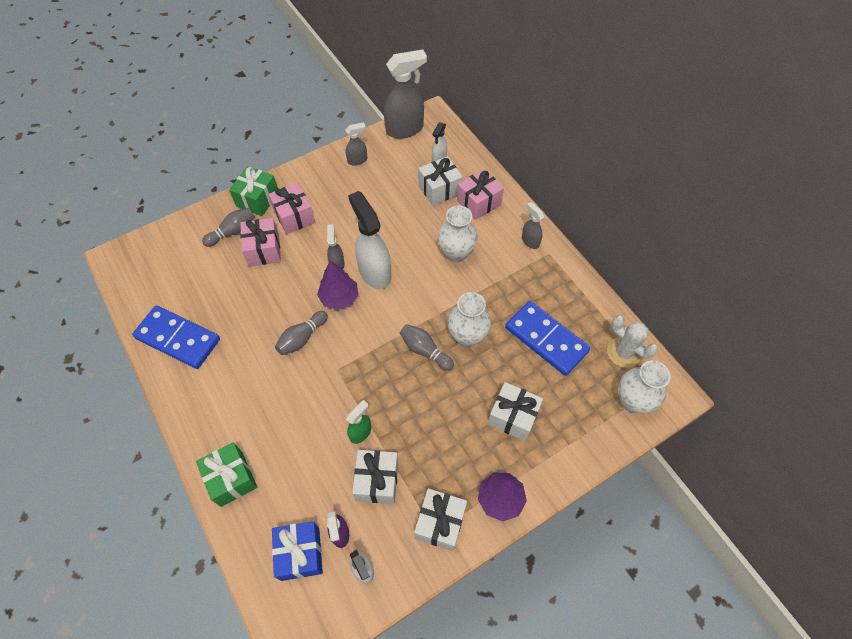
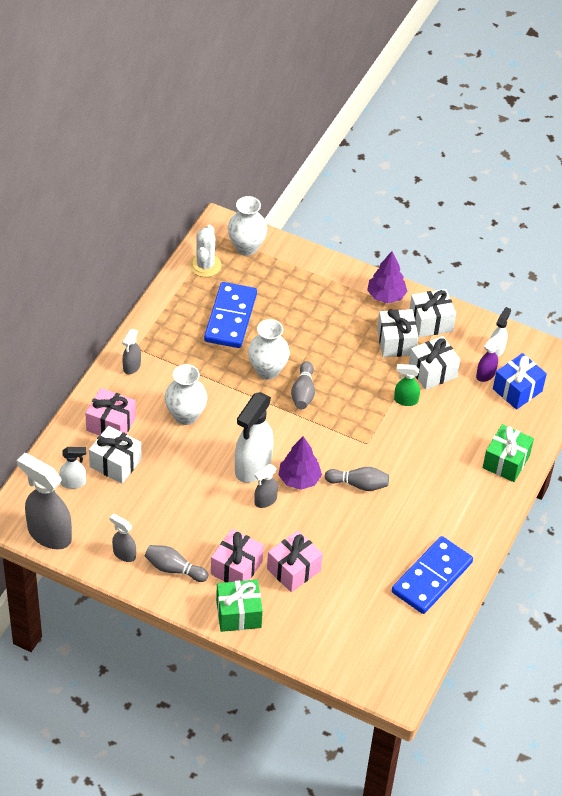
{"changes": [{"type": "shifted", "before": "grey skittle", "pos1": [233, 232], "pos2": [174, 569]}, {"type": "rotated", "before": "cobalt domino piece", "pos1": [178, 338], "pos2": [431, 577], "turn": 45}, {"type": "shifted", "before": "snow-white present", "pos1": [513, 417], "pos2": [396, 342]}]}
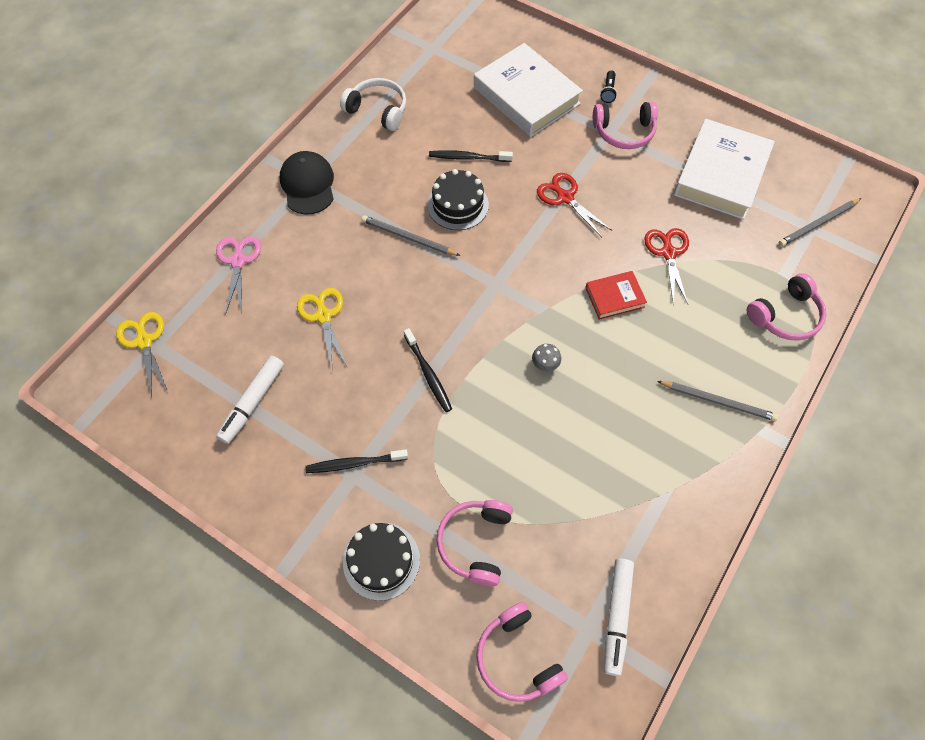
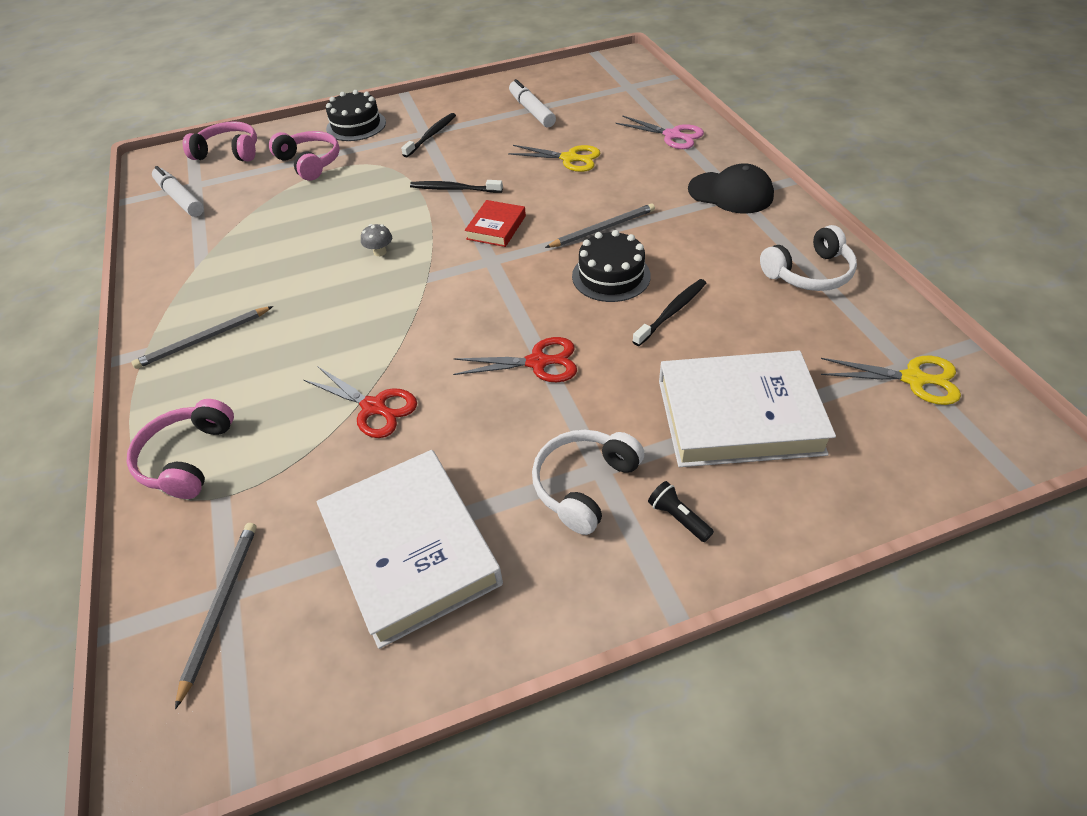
{"changes": [{"type": "repainted", "before": "rosy over-ear headphones", "after": "snow-white over-ear headphones", "pos1": [624, 132], "pos2": [584, 485]}, {"type": "shifted", "before": "red hardback", "pos1": [614, 297], "pos2": [496, 227]}, {"type": "shifted", "before": "golden shears", "pos1": [144, 341], "pos2": [914, 379]}]}
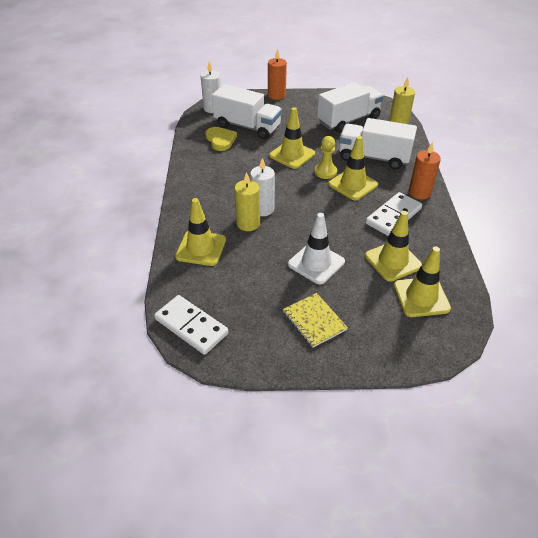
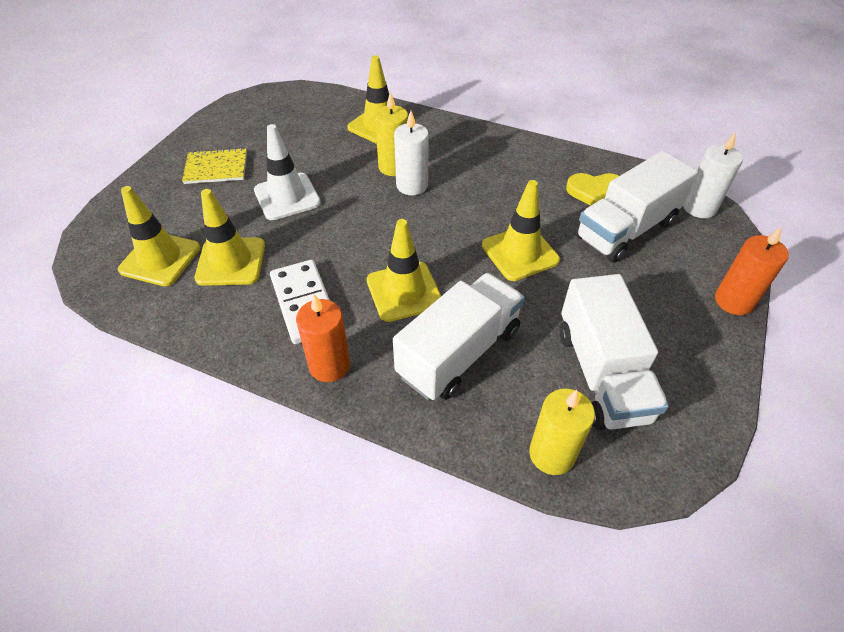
{"changes": [{"type": "gone", "before": "golden pawn", "pos1": [325, 172]}, {"type": "gone", "before": "snow-white domino piece", "pos1": [191, 326]}]}
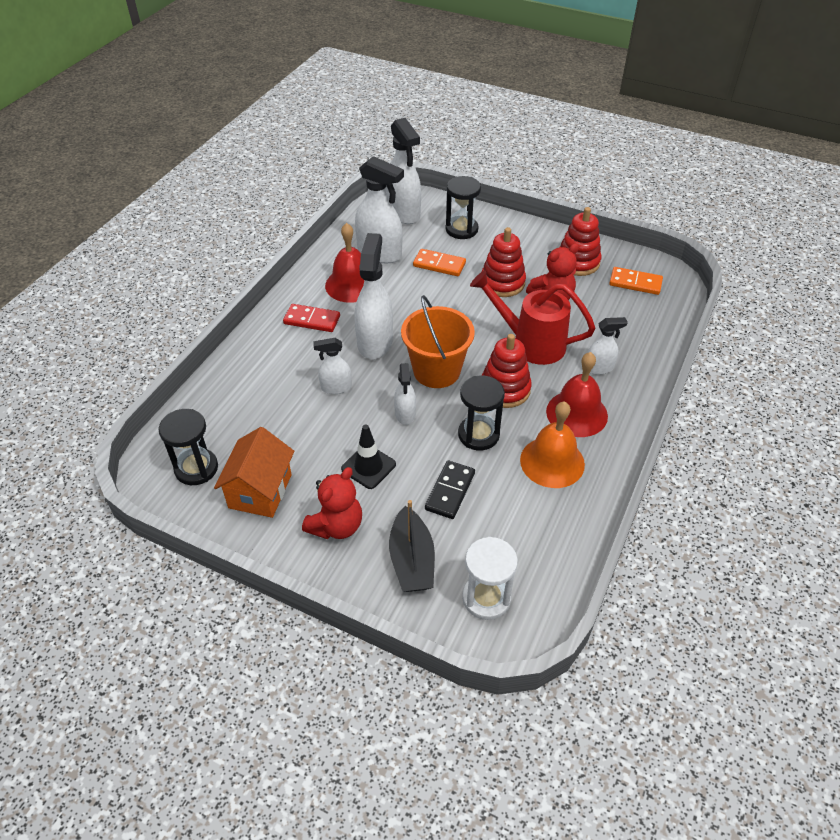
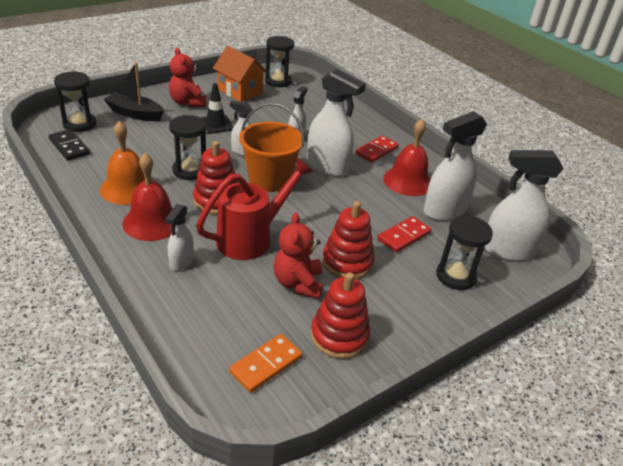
{"changes": [{"type": "repainted", "before": "orange-coloured domino piece", "after": "red domino piece", "pos1": [439, 264], "pos2": [404, 236]}, {"type": "shifted", "before": "black domino piece", "pos1": [450, 491], "pos2": [69, 147]}, {"type": "repainted", "before": "snow-white hourglass", "after": "black hourglass", "pos1": [486, 598], "pos2": [79, 124]}]}
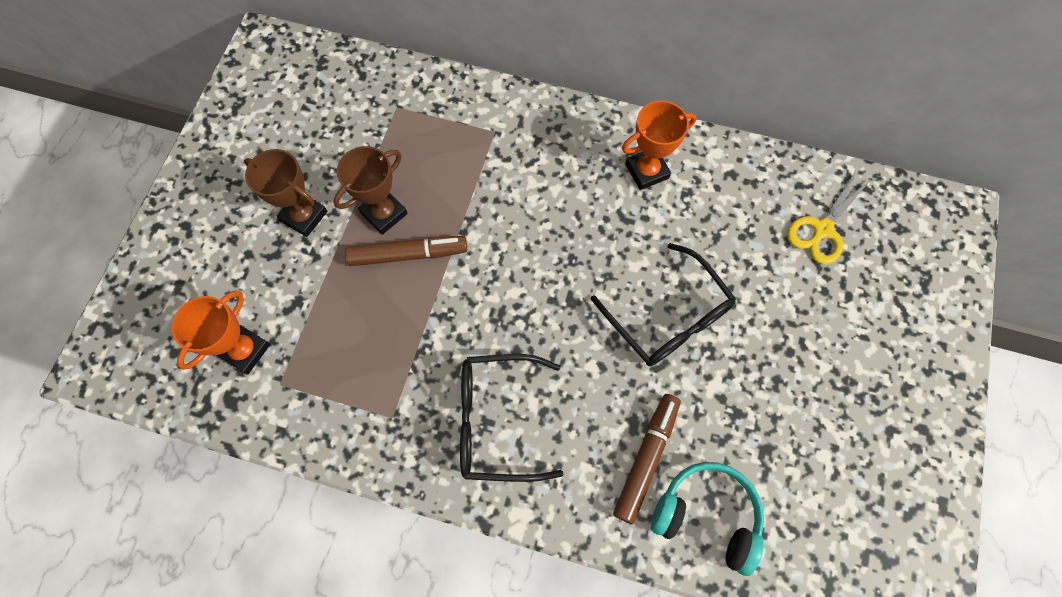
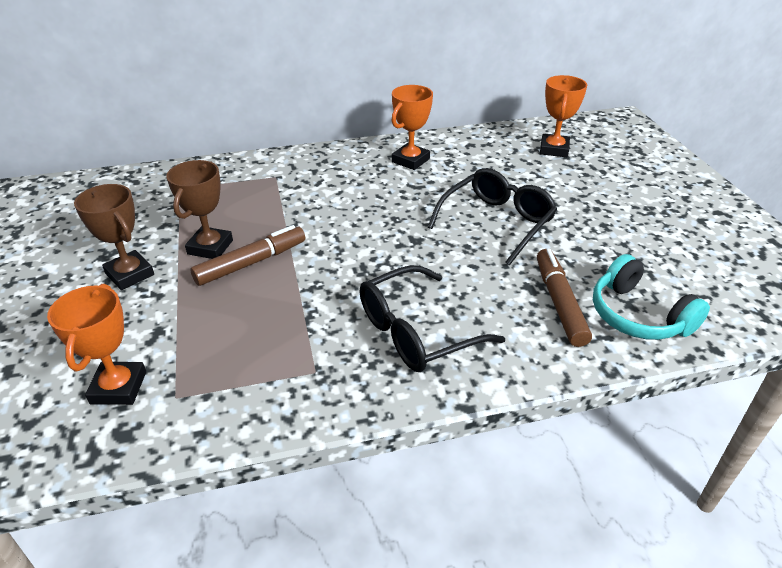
{"changes": [{"type": "rotated", "before": "brown prize cup", "pos1": [304, 216], "pos2": [130, 274], "turn": 45}, {"type": "swapped", "before": "golden shears", "after": "orange-coloured prize cup", "pos1": [822, 230], "pos2": [554, 149]}, {"type": "rotated", "before": "black glasses", "pos1": [668, 317], "pos2": [497, 222], "turn": -75}, {"type": "rotated", "before": "aqua over-ear headphones", "pos1": [706, 515], "pos2": [638, 315], "turn": -120}]}
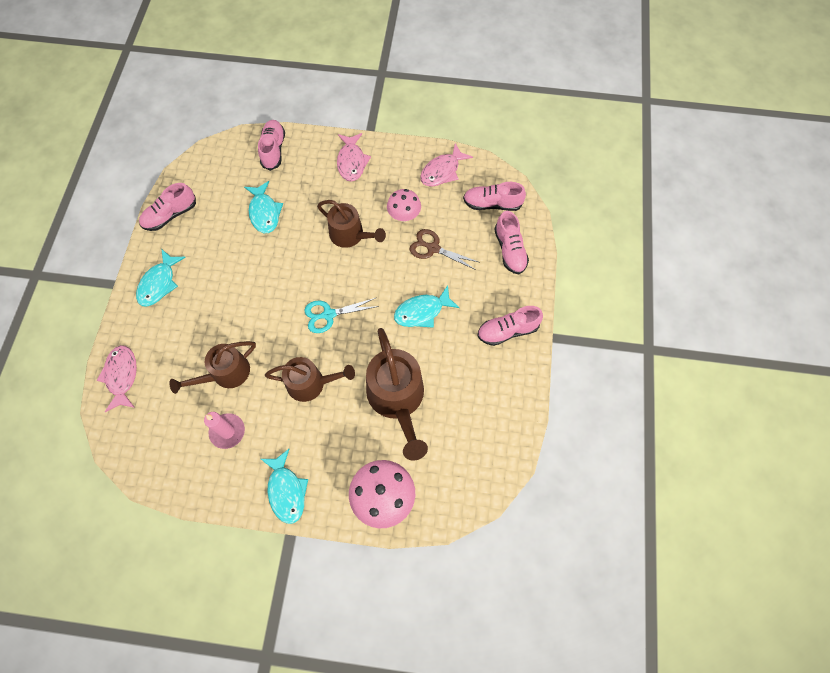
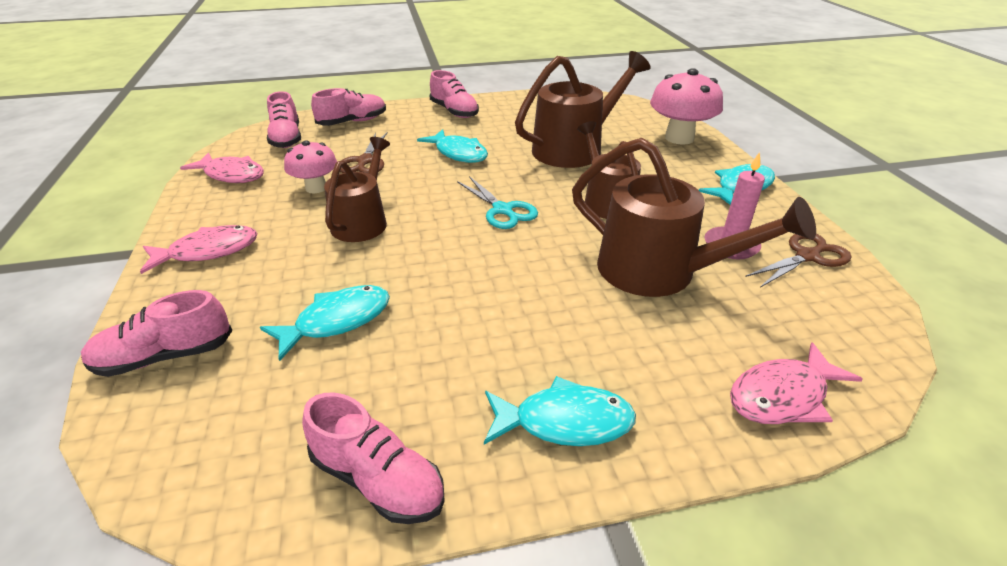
{"changes": [{"type": "scaled", "before": "brown watering pot", "pos1": [225, 374], "pos2": [659, 272], "scale": 1.53}, {"type": "new", "after": "brown shears", "pos2": [807, 256]}]}
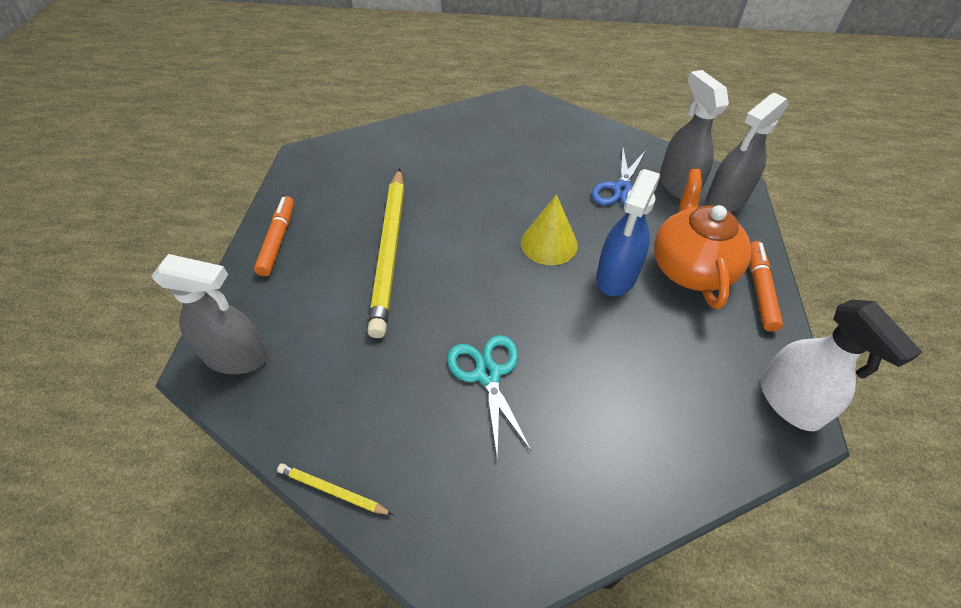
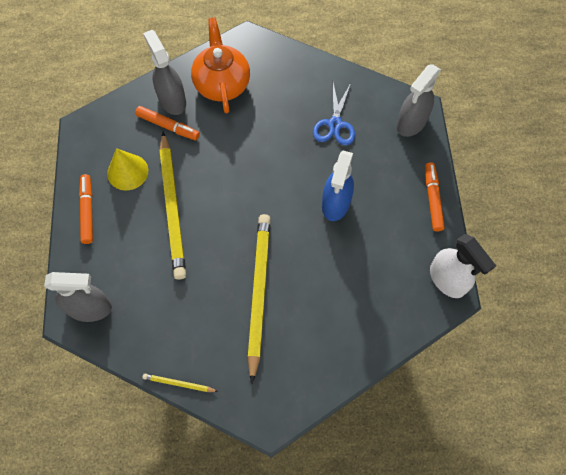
{"changes": [{"type": "shifted", "before": "grey spray cleaner", "pos1": [678, 185], "pos2": [172, 100]}, {"type": "shifted", "before": "orange-coloured teapot", "pos1": [690, 267], "pos2": [222, 84]}, {"type": "shifted", "before": "golden solid cone", "pos1": [549, 243], "pos2": [127, 172]}, {"type": "swapped", "before": "aqua shears", "after": "golden pencil", "pos1": [488, 374], "pos2": [259, 292]}, {"type": "new", "after": "orange-coloured marker pen", "pos2": [168, 126]}]}
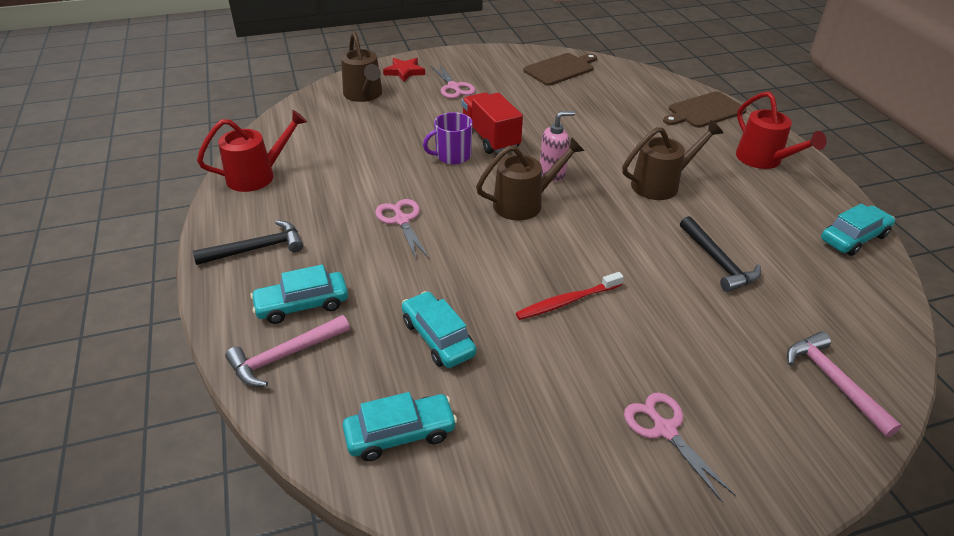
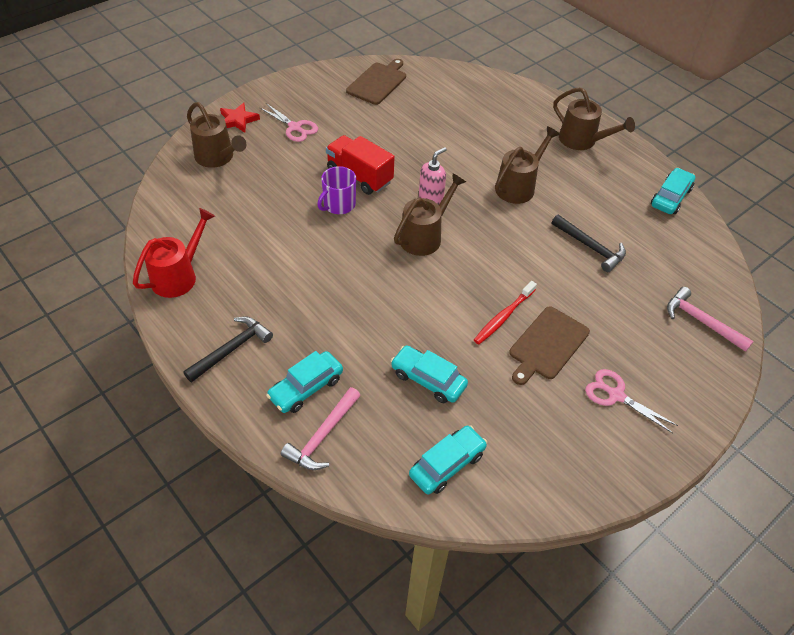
{"changes": [{"type": "shifted", "before": "brown chopping board", "pos1": [704, 111], "pos2": [547, 345]}, {"type": "repainted", "before": "red watering pot", "after": "brown watering pot", "pos1": [764, 160], "pos2": [582, 141]}, {"type": "gone", "before": "rosy shears", "pos1": [402, 220]}]}
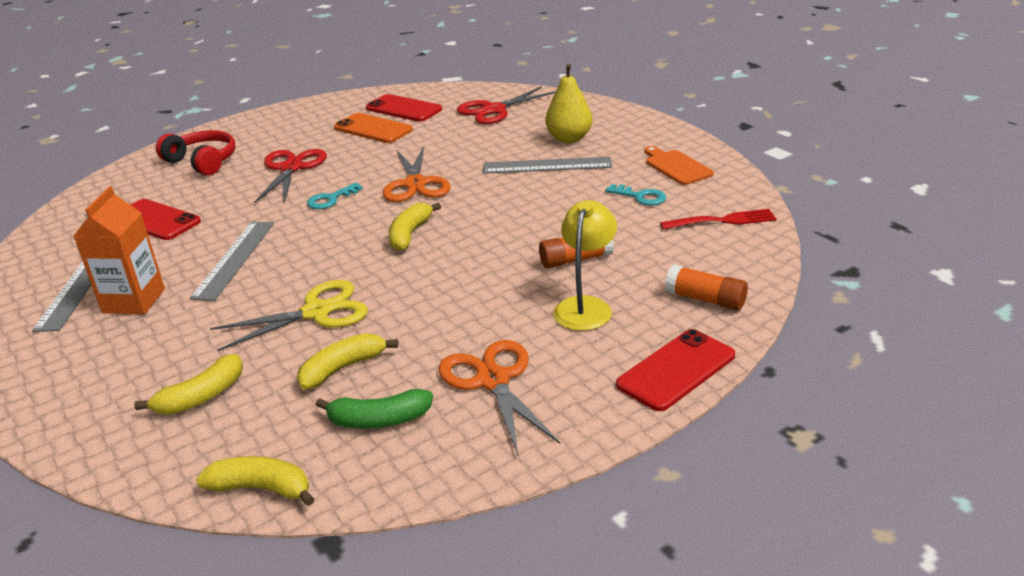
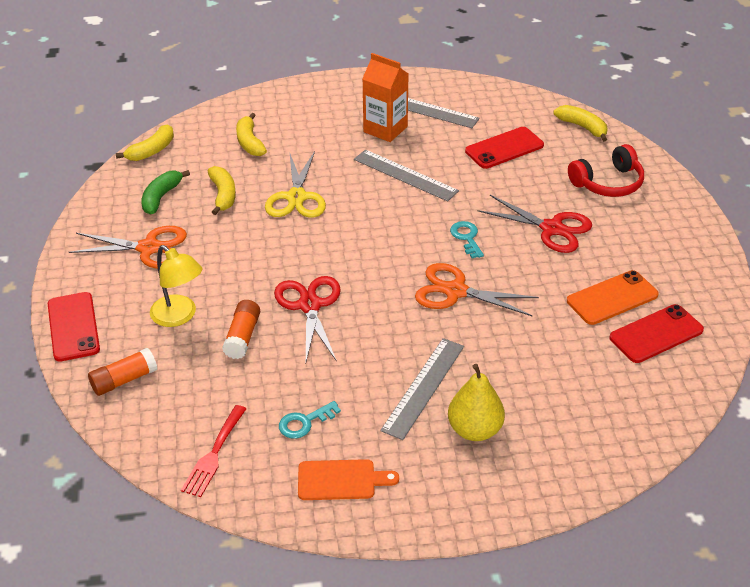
{"changes": [{"type": "shifted", "before": "red shears", "pos1": [494, 110], "pos2": [310, 306]}, {"type": "shifted", "before": "golden toy banana", "pos1": [410, 234], "pos2": [582, 127]}]}
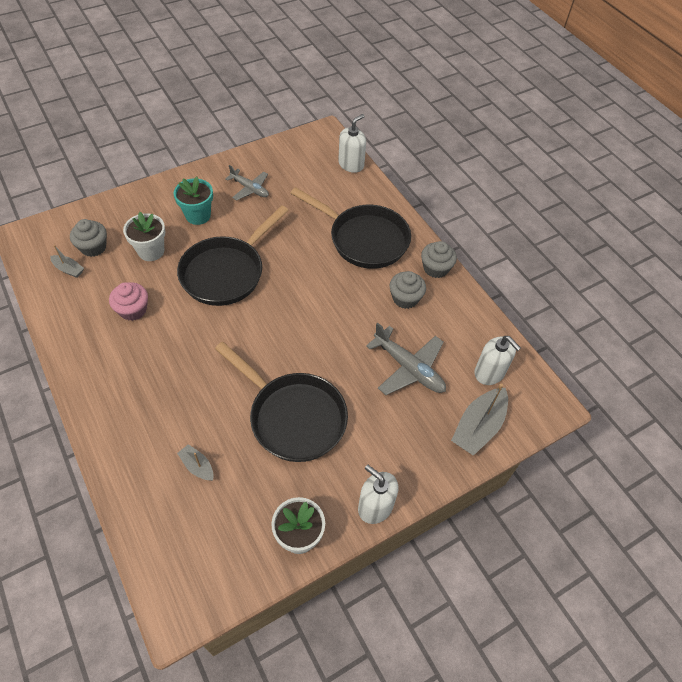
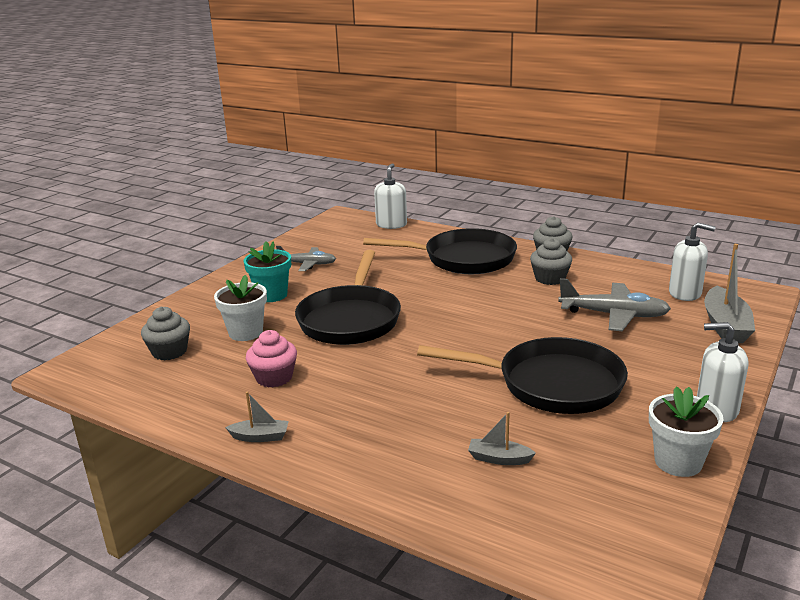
{"changes": [{"type": "shifted", "before": "grey boat", "pos1": [68, 269], "pos2": [260, 437]}]}
